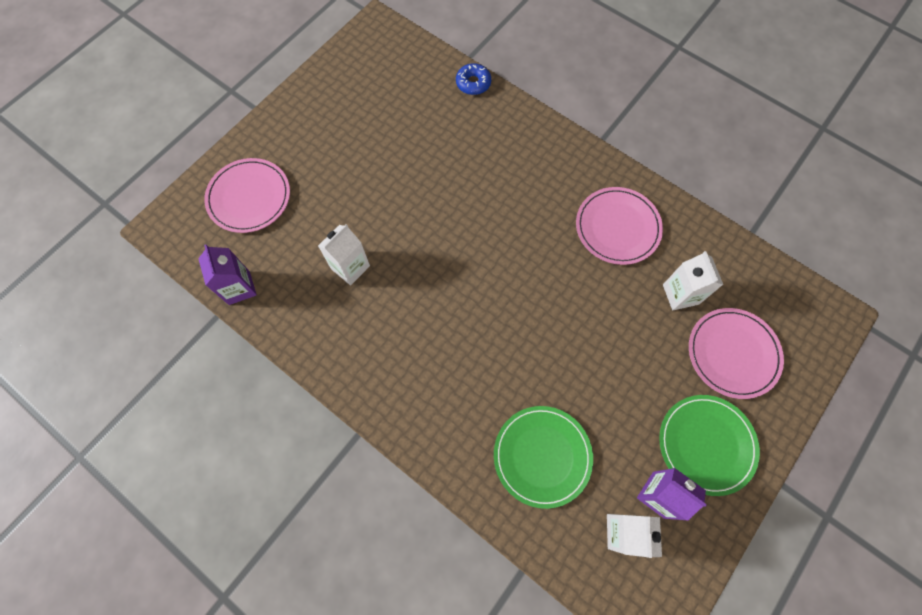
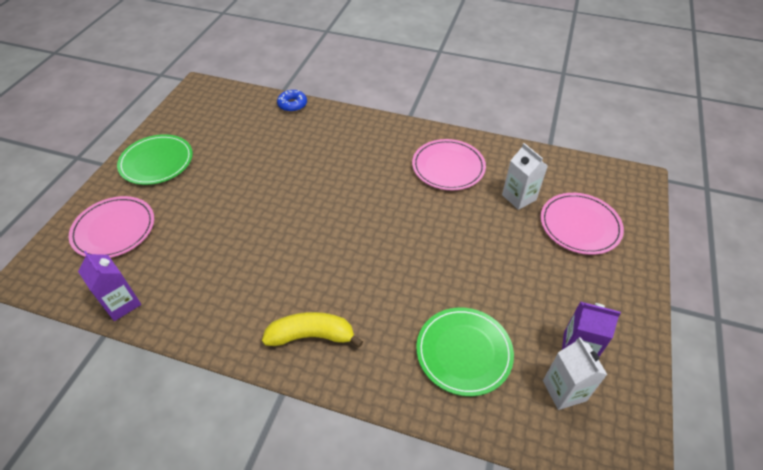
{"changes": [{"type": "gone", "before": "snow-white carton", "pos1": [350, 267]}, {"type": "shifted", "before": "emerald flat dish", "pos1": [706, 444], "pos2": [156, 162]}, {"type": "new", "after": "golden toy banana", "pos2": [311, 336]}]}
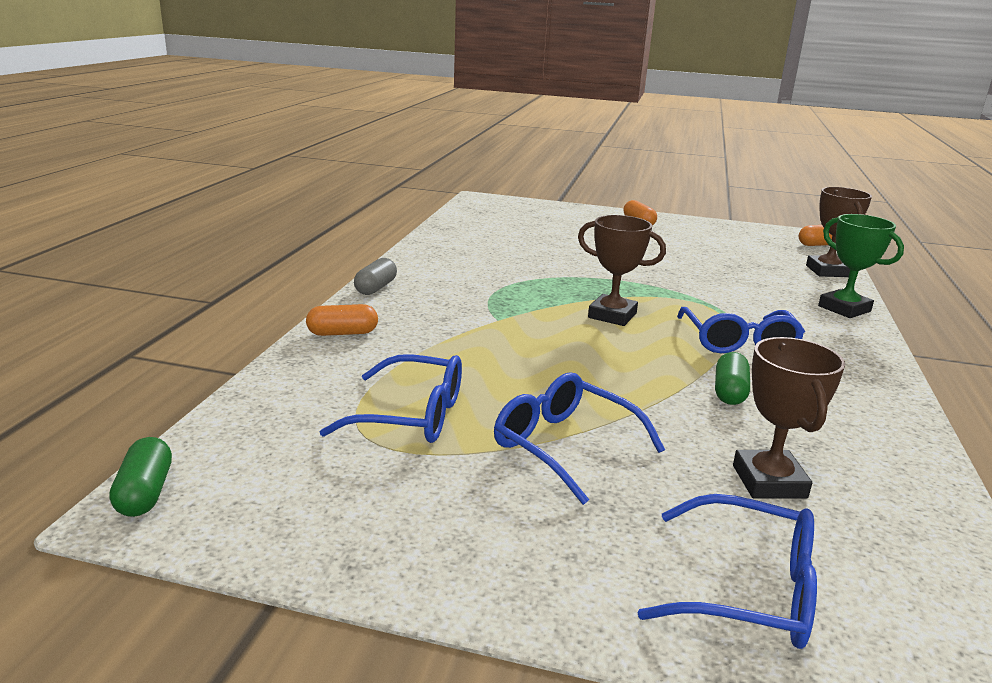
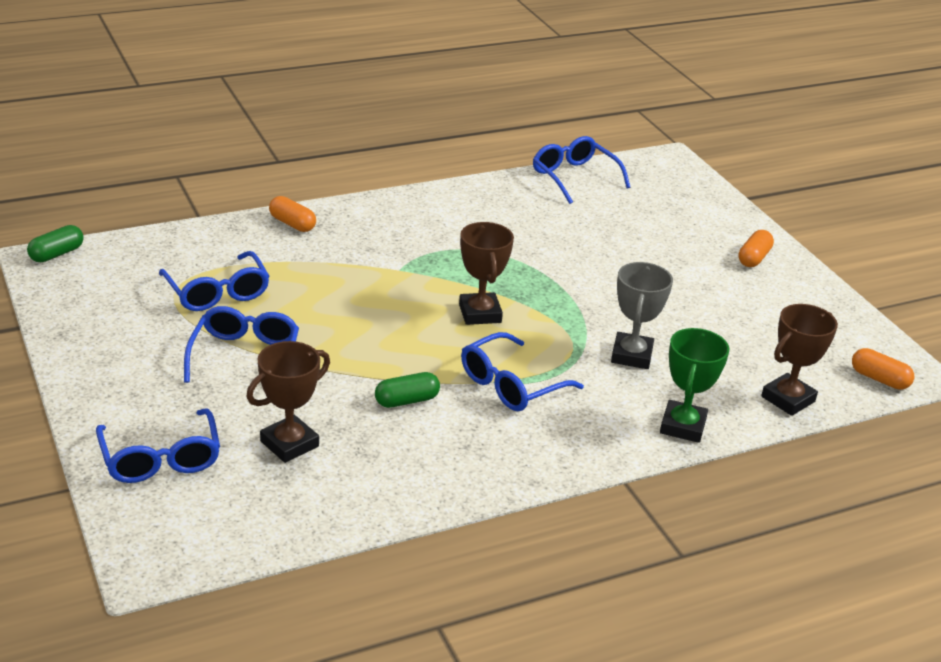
{"changes": [{"type": "gone", "before": "grey pill", "pos1": [376, 288]}, {"type": "new", "after": "cobalt glasses", "pos2": [574, 178]}, {"type": "new", "after": "grey prize cup", "pos2": [631, 355]}]}
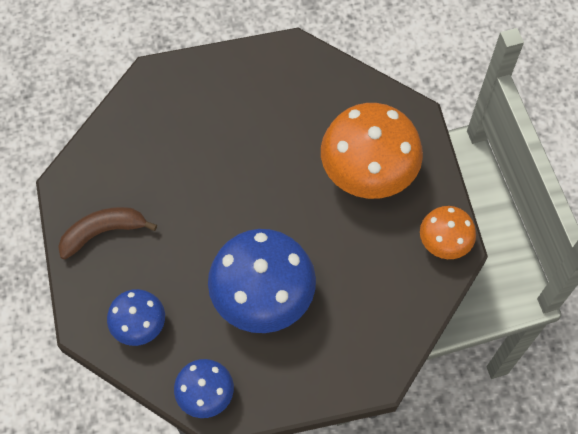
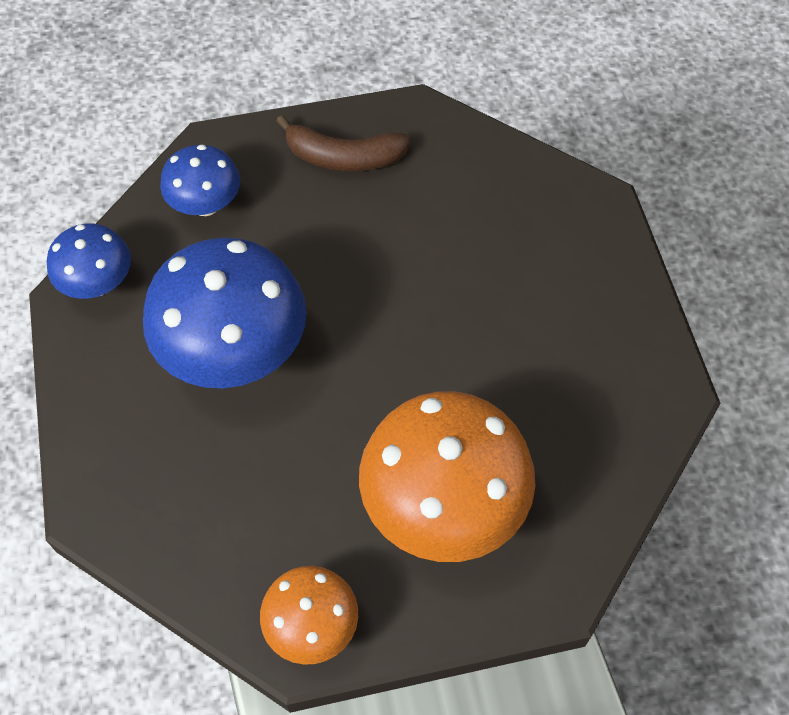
{"changes": [{"type": "rotated", "before": "brown toy banana", "pos1": [103, 232], "pos2": [344, 157], "turn": 120}]}
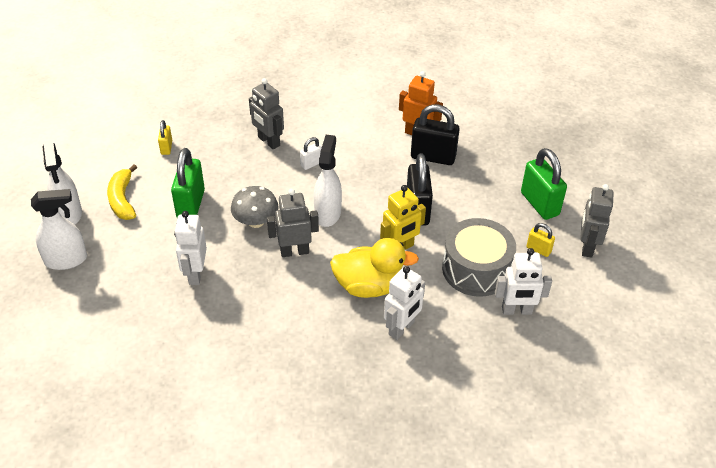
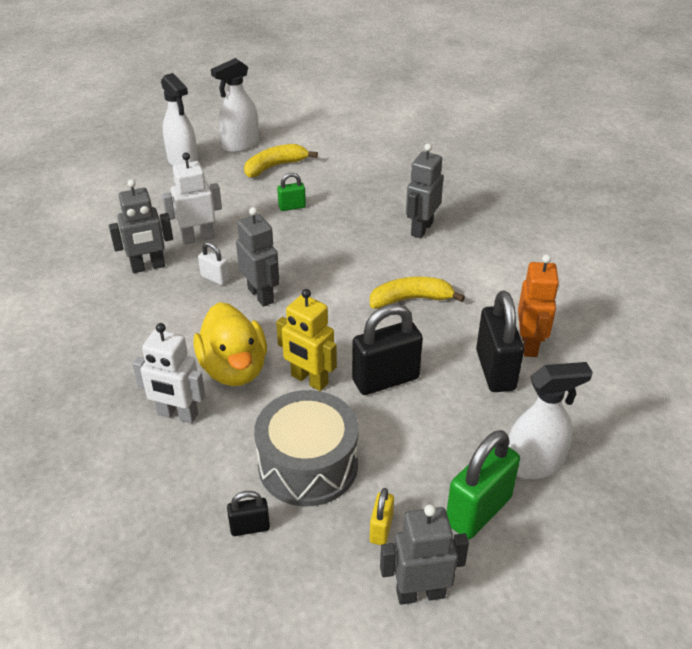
{"changes": [{"type": "gone", "before": "golden lock", "pos1": [166, 148]}, {"type": "shifted", "before": "snow-white spray cleaner", "pos1": [328, 213], "pos2": [534, 464]}, {"type": "shifted", "before": "snow-white lock", "pos1": [311, 164], "pos2": [215, 278]}, {"type": "scaled", "before": "emerald lock", "pos1": [191, 204], "pos2": [292, 207], "scale": 0.51}, {"type": "gone", "before": "grey mushroom", "pos1": [256, 221]}, {"type": "swapped", "before": "snow-white toy robot", "after": "black lock", "pos1": [516, 311], "pos2": [250, 527]}, {"type": "new", "after": "grey toy robot", "pos2": [148, 267]}, {"type": "new", "after": "golden toy banana", "pos2": [410, 299]}]}
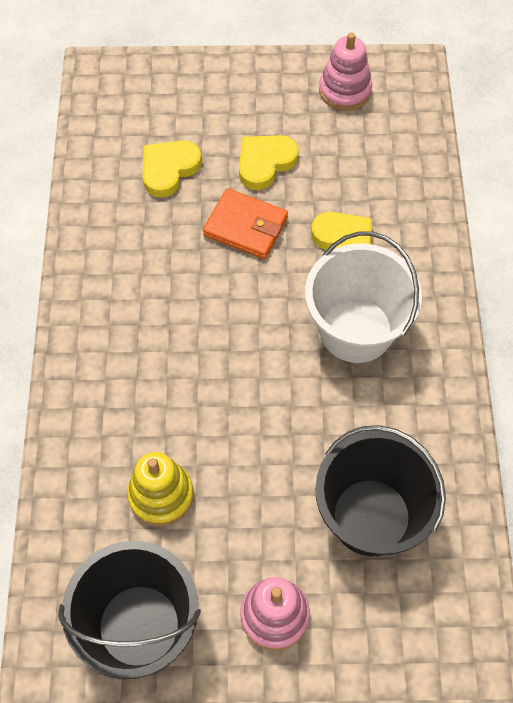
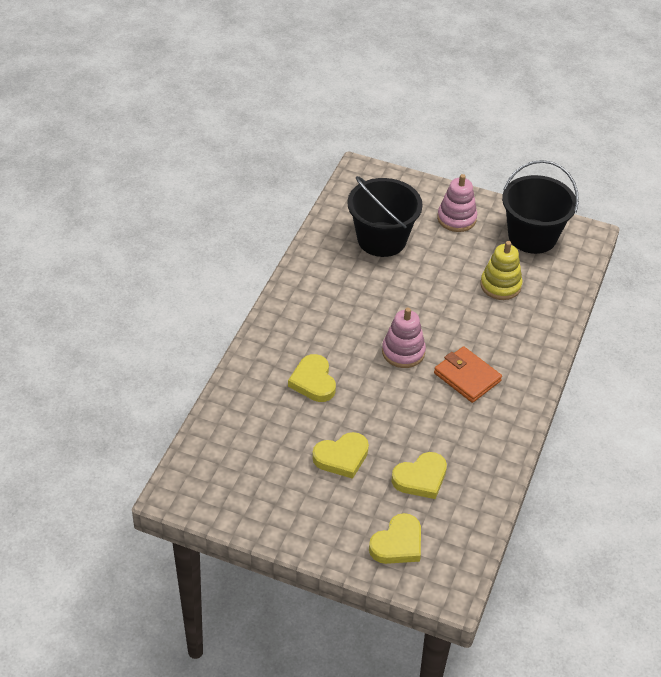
{"changes": [{"type": "shifted", "before": "rosy ring stacker", "pos1": [345, 91], "pos2": [403, 352]}, {"type": "shifted", "before": "orange-coloured card wallet", "pos1": [245, 226], "pos2": [467, 377]}, {"type": "gone", "before": "snow-white sand bucket", "pos1": [356, 330]}, {"type": "new", "after": "golden love heart", "pos2": [397, 543]}]}
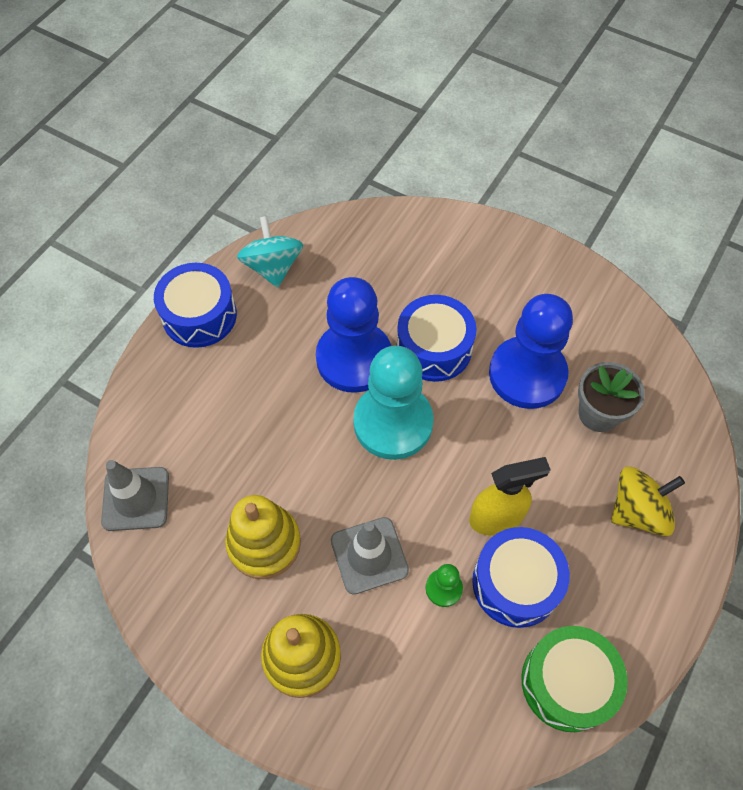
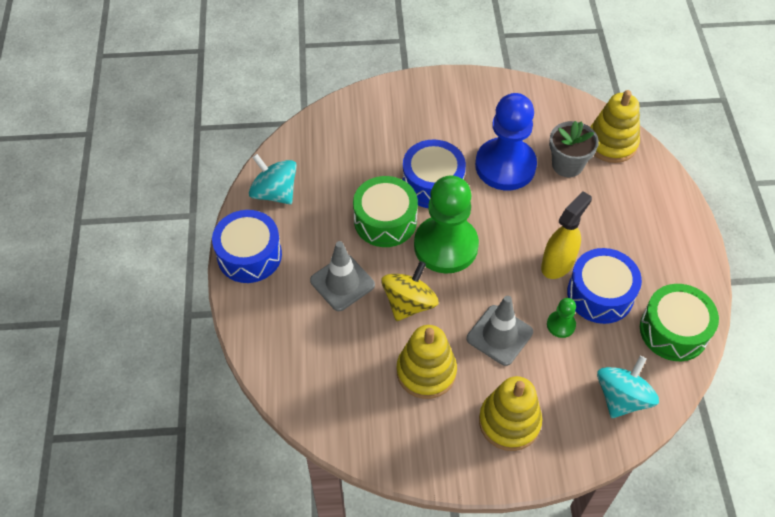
{"changes": [{"type": "swapped", "before": "cobalt pawn", "after": "emerald drum", "pos1": [354, 359], "pos2": [385, 221]}, {"type": "repainted", "before": "aqua pawn", "after": "emerald pawn", "pos1": [393, 423], "pos2": [446, 246]}, {"type": "shifted", "before": "grey road cone", "pos1": [136, 499], "pos2": [342, 283]}, {"type": "shifted", "before": "golden whirligig", "pos1": [637, 511], "pos2": [409, 303]}, {"type": "new", "after": "golden ring stacker", "pos2": [611, 143]}, {"type": "new", "after": "aqua whirligig", "pos2": [622, 398]}]}
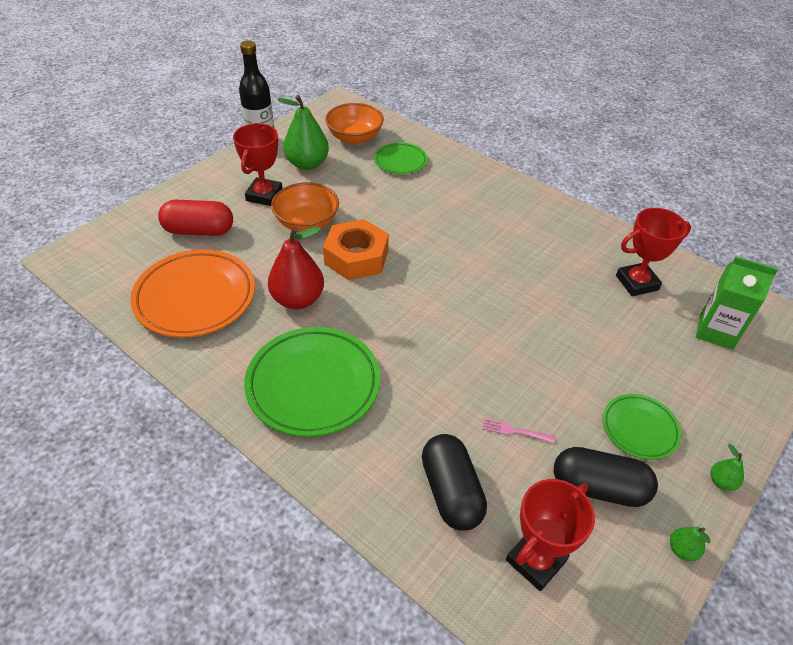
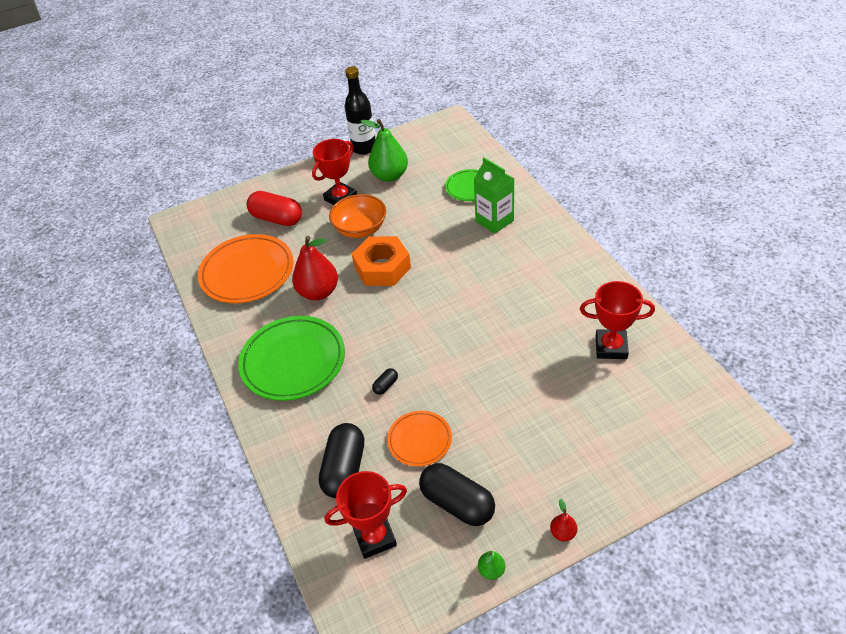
{"changes": [{"type": "gone", "before": "orange-coloured serving bowl", "pos1": [354, 137]}, {"type": "shifted", "before": "emerald carton", "pos1": [716, 331], "pos2": [494, 221]}, {"type": "gone", "before": "emerald flat dish", "pos1": [639, 429]}, {"type": "swapped", "before": "rosy dinner fork", "after": "orange-coloured flat dish", "pos1": [514, 431], "pos2": [419, 440]}, {"type": "repainted", "before": "emerald toy pear", "after": "red toy pear", "pos1": [721, 482], "pos2": [563, 533]}, {"type": "new", "after": "black pill", "pos2": [385, 385]}]}
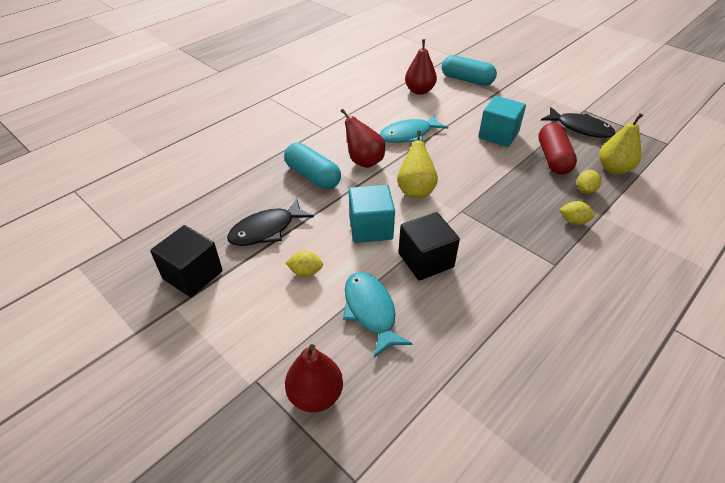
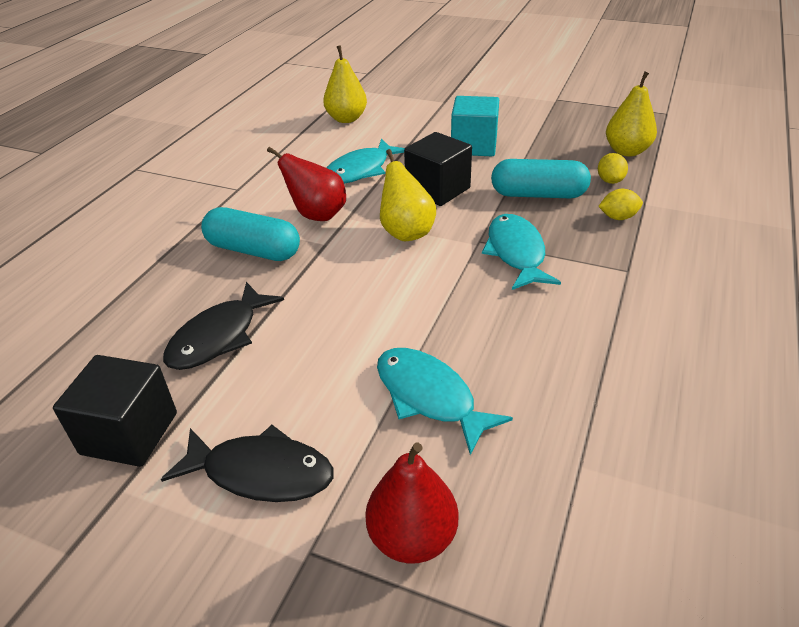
{"changes": [{"type": "repainted", "before": "red toy pear", "after": "golden toy pear", "pos1": [419, 91], "pos2": [346, 119]}, {"type": "shifted", "before": "aqua pill", "pos1": [467, 80], "pos2": [538, 194]}, {"type": "shifted", "before": "black fish figure", "pos1": [580, 128], "pos2": [260, 473]}, {"type": "gone", "before": "red pill", "pos1": [553, 158]}, {"type": "gone", "before": "aqua solid cube", "pos1": [370, 228]}, {"type": "shifted", "before": "black solid cube", "pos1": [425, 260], "pos2": [437, 189]}, {"type": "gone", "before": "golden lemon", "pos1": [305, 272]}, {"type": "new", "after": "aqua fish figure", "pos2": [516, 253]}]}
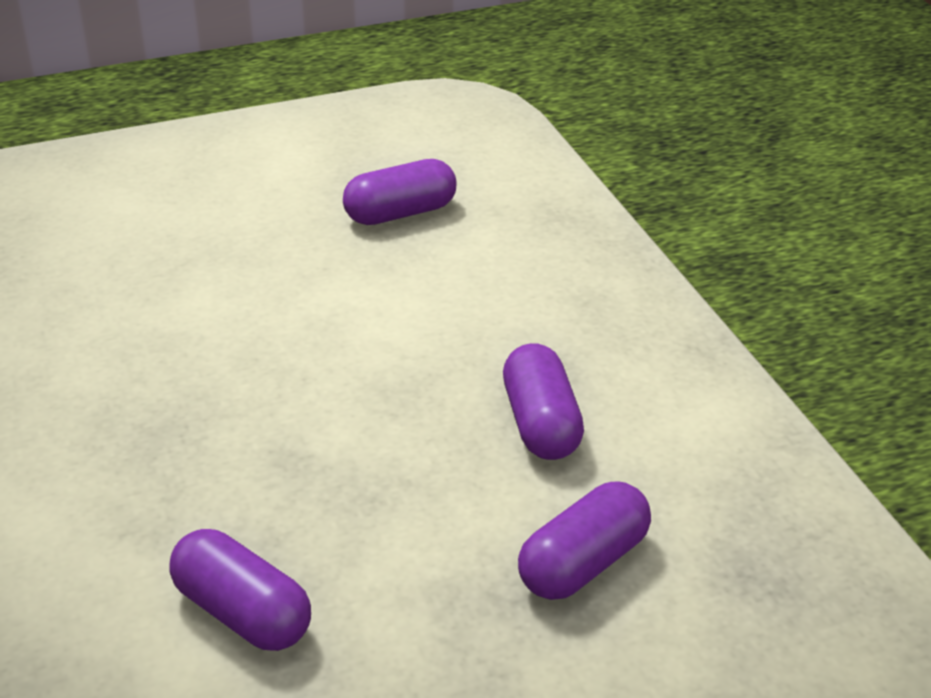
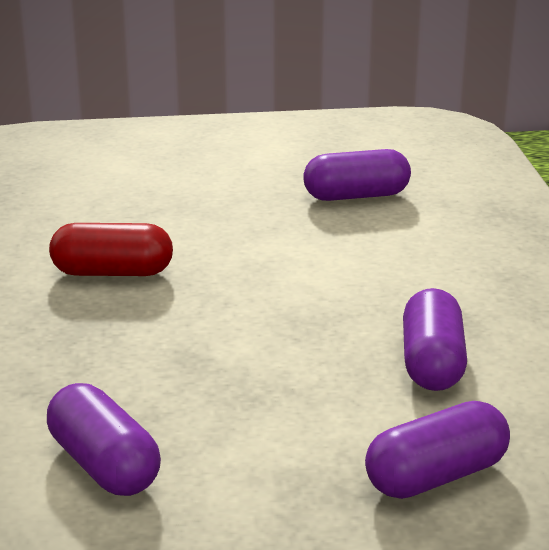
{"changes": [{"type": "new", "after": "red pill", "pos2": [113, 272]}]}
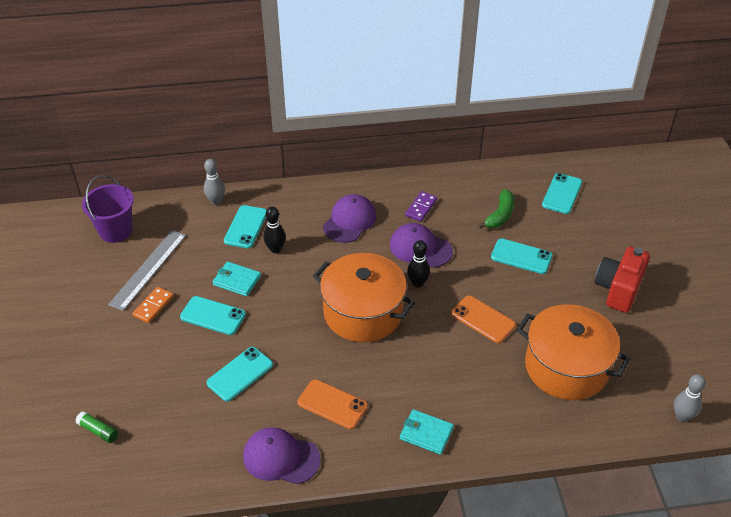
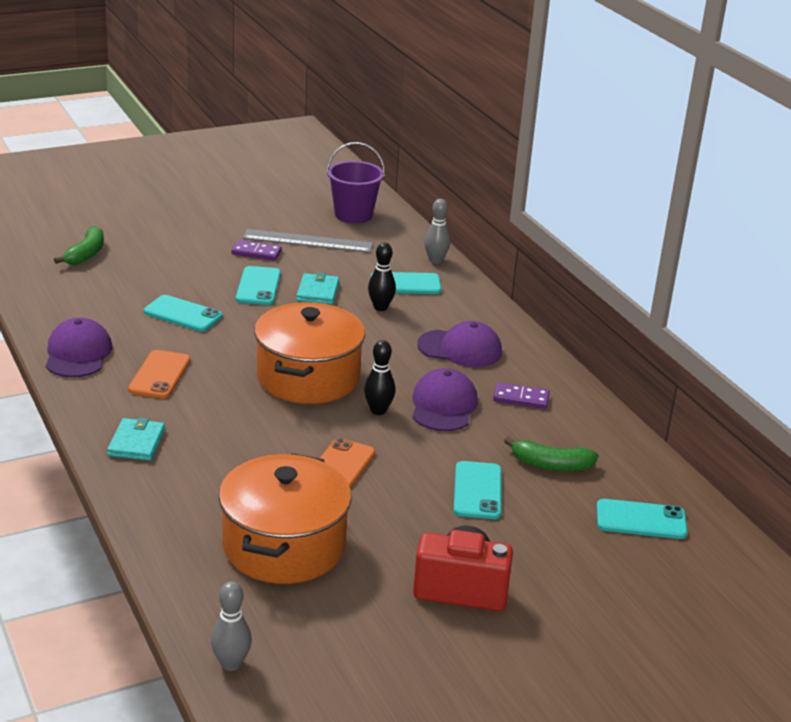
{"changes": [{"type": "repainted", "before": "orange-coloured domino piece", "after": "purple domino piece", "pos1": [153, 306], "pos2": [256, 252]}, {"type": "swapped", "before": "emerald glue stick", "after": "emerald toy banana", "pos1": [98, 431], "pos2": [86, 254]}]}
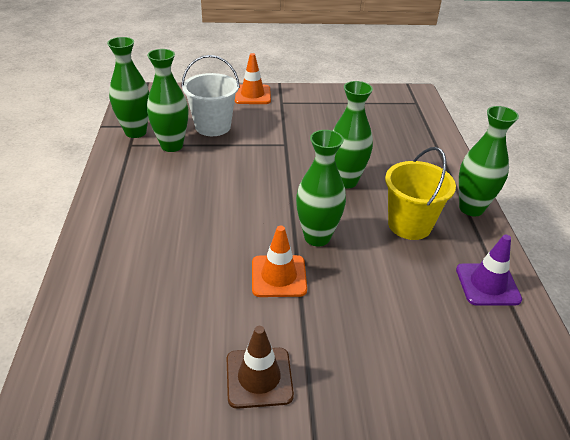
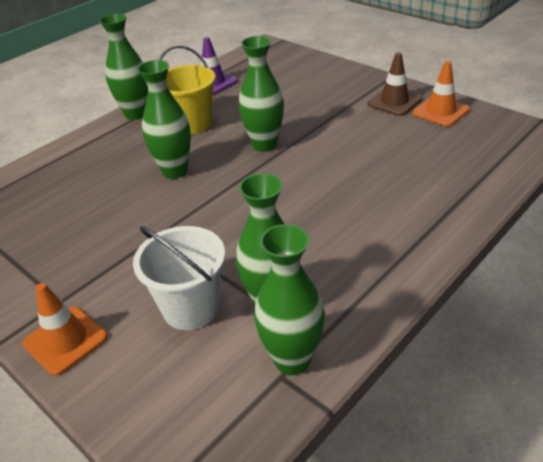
{"changes": [{"type": "shifted", "before": "orange-coloured road cone", "pos1": [278, 276], "pos2": [440, 111]}]}
